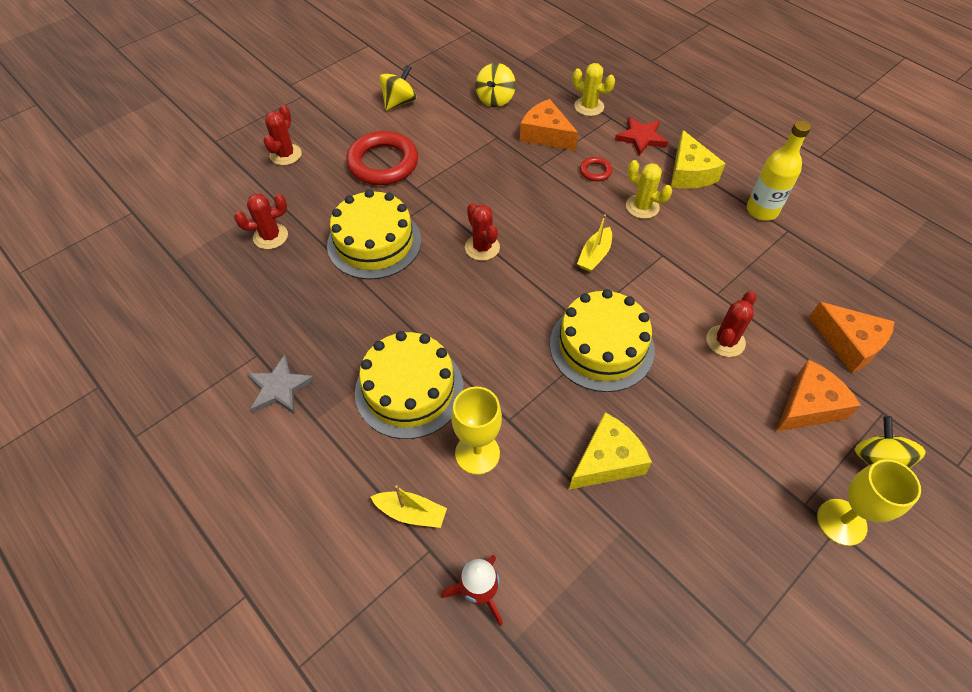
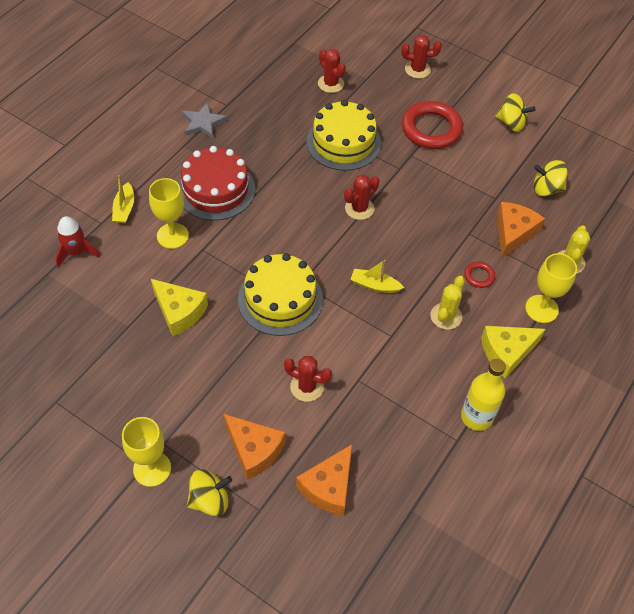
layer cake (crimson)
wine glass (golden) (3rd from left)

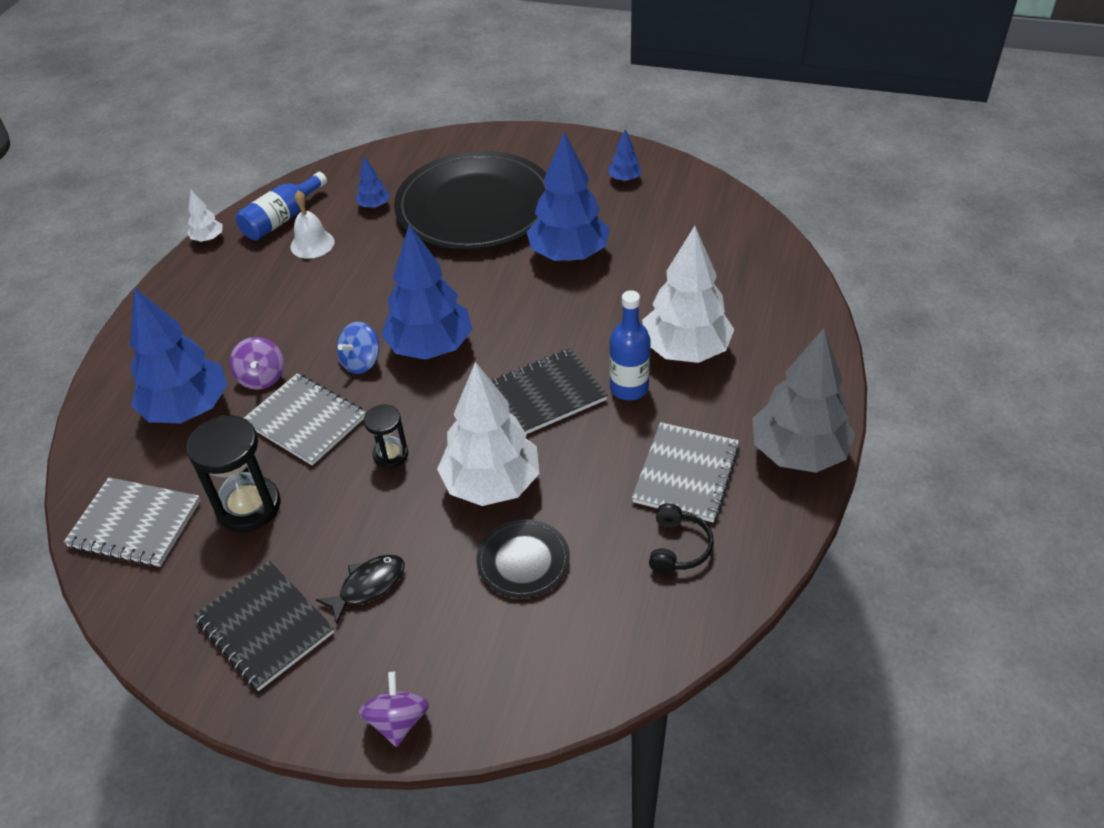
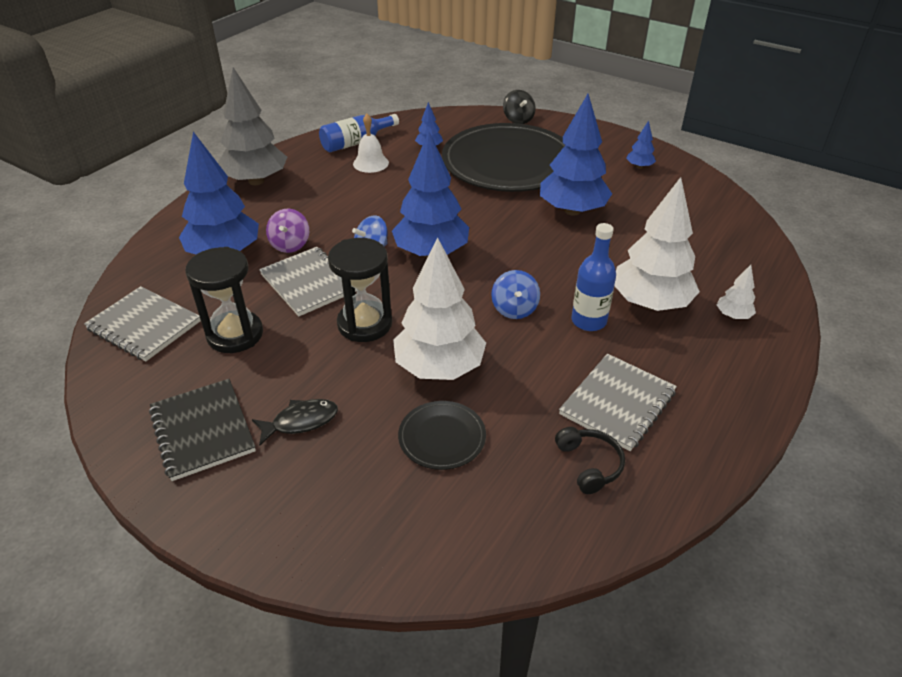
tree (ash-grey)
hourglass (ebony) (2nd from left)
toy top (cobalt) (2nd from left)
toy top (ebony)
over-ear headphones (ebony)
tree (white) (3rd from left)
toy top (violet) (2nd from left in the first image)

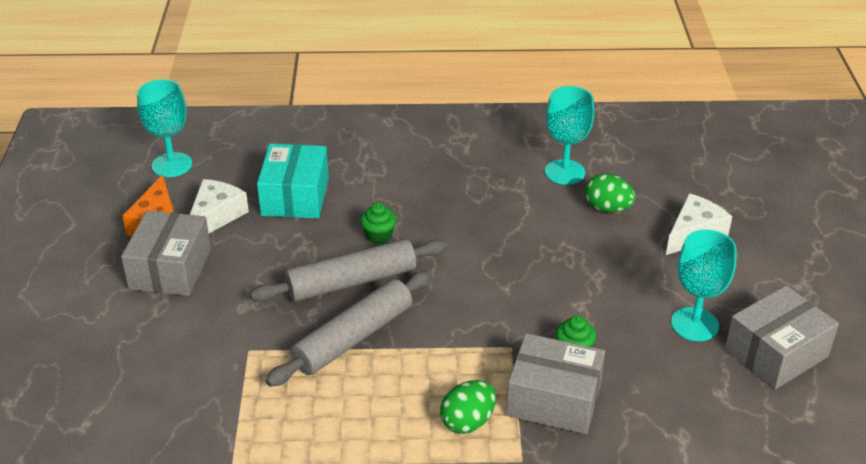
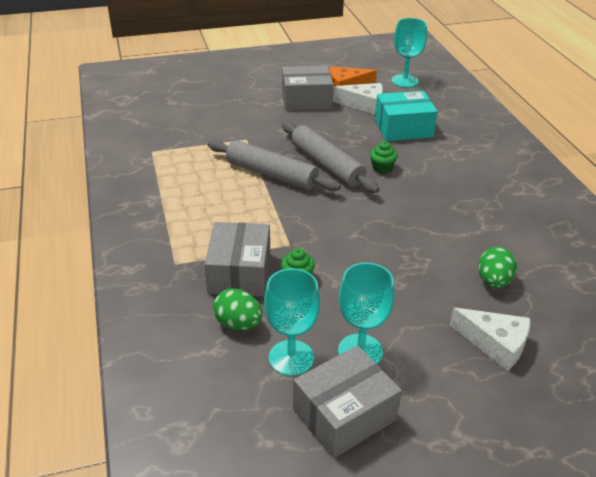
egg shape (emerald) (1st from left)
wine glass (teal) (1st from left)
box (ash-grey) (3rd from left)

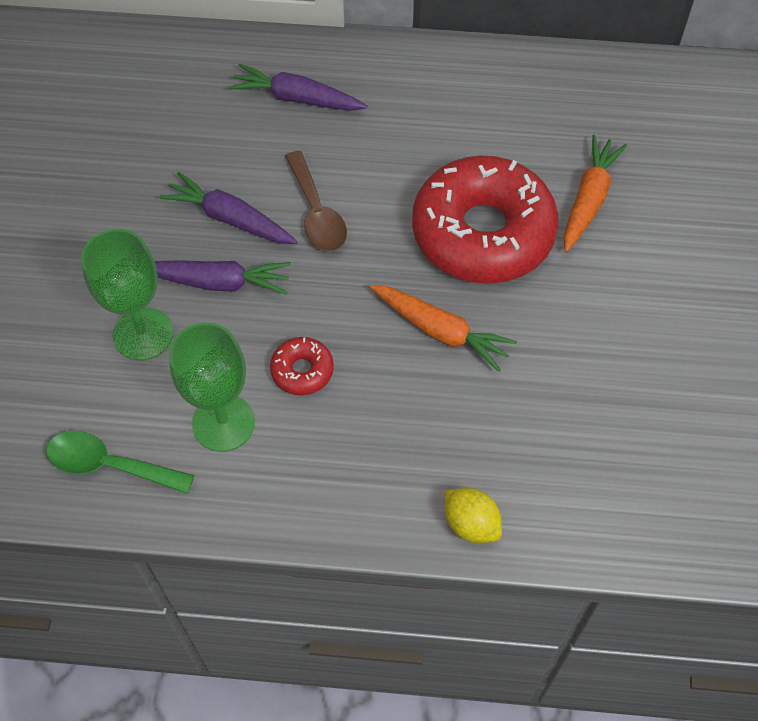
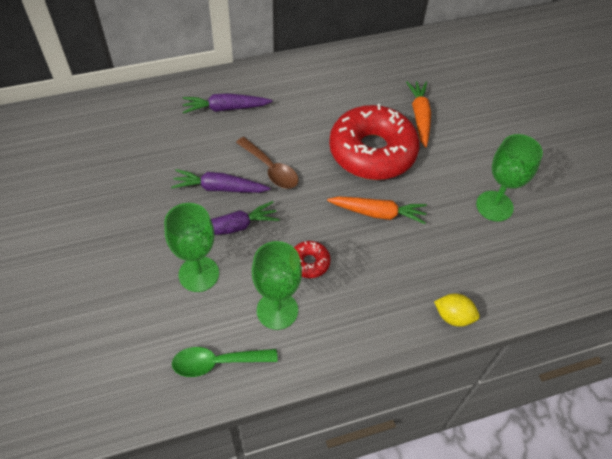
wine glass (emerald) (3rd from left)

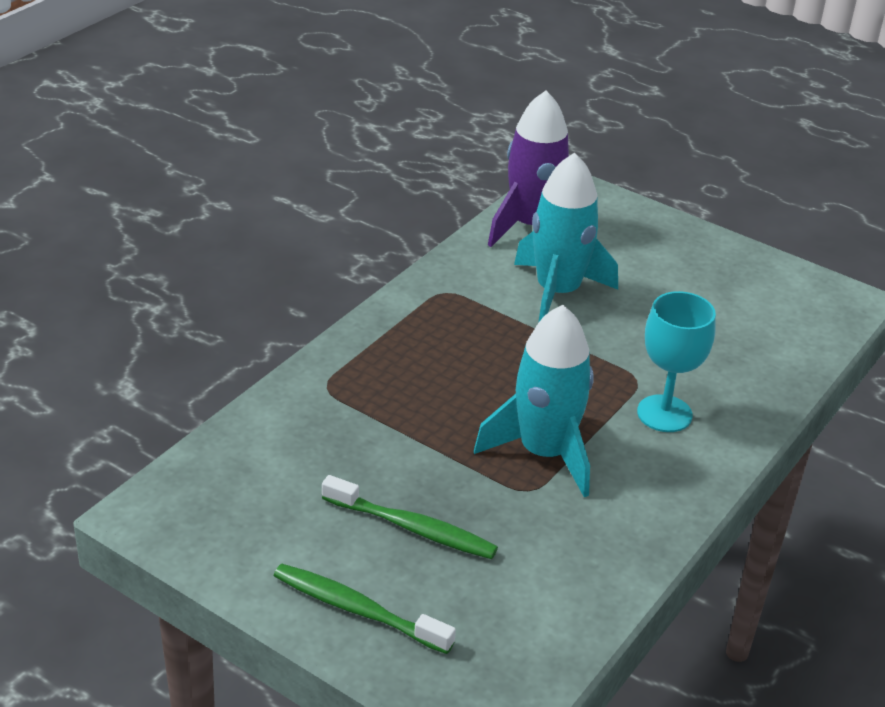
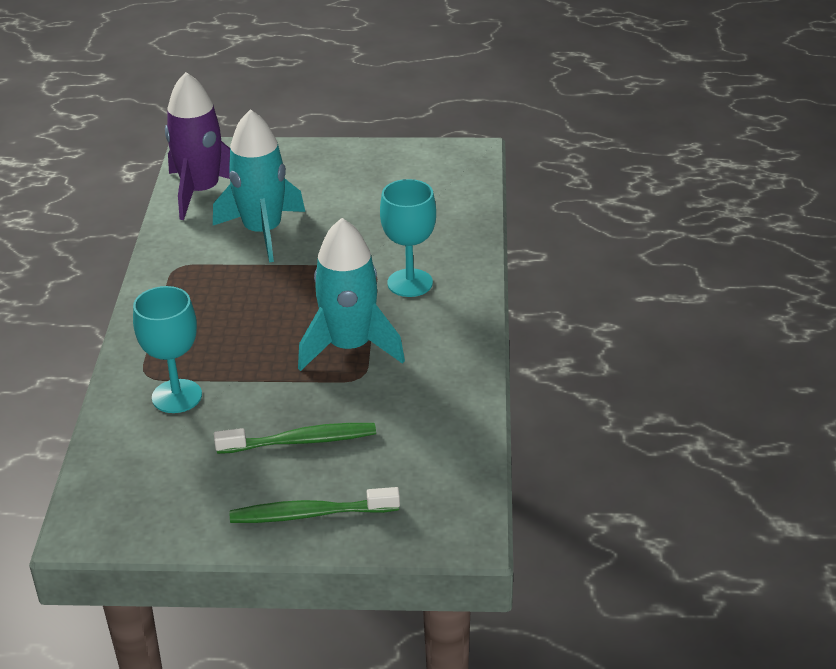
wine glass (teal) (1st from left)

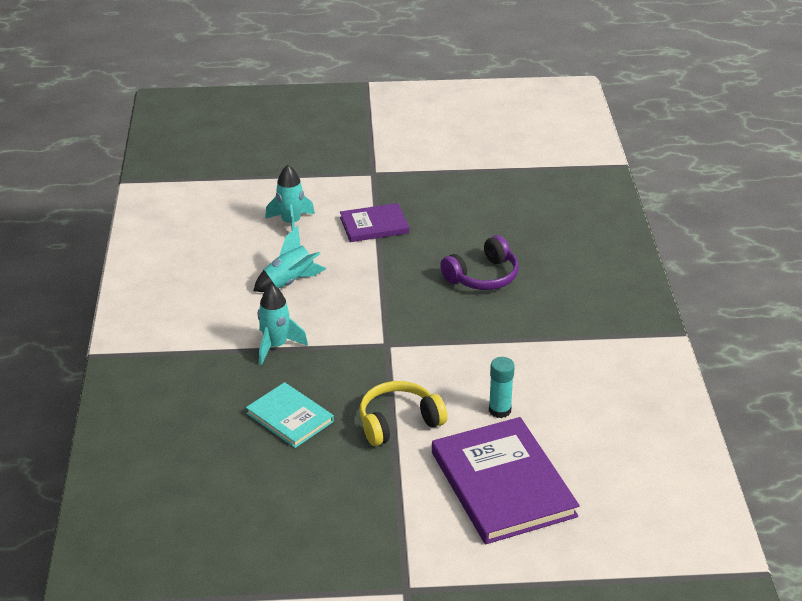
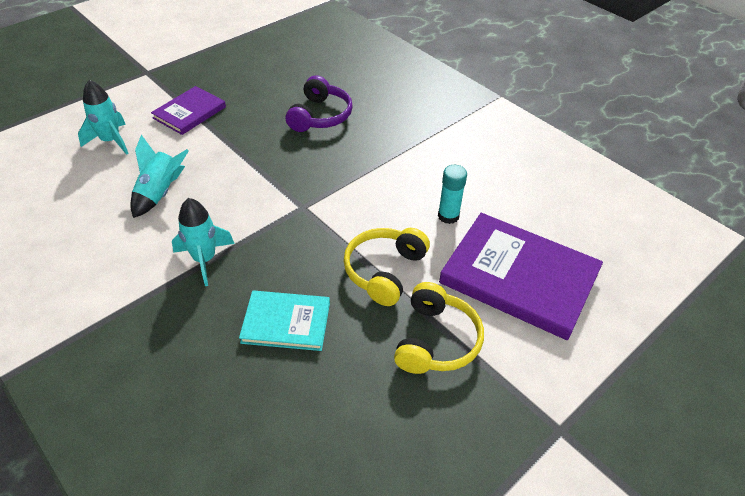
over-ear headphones (golden) (2nd from left)

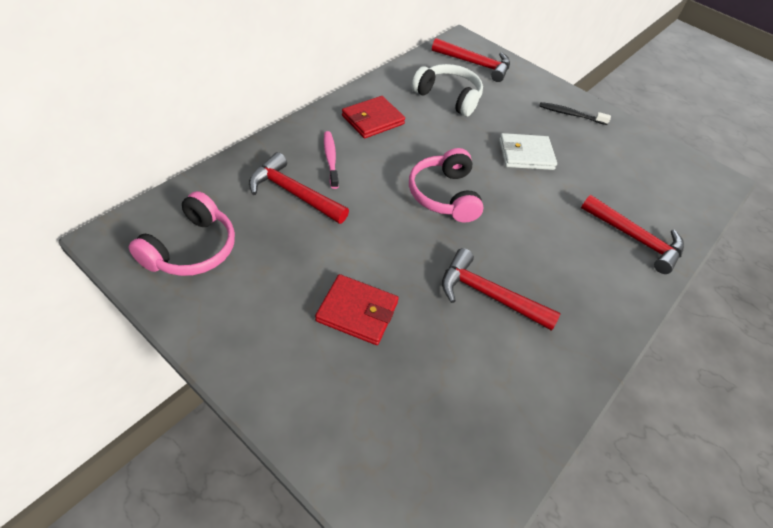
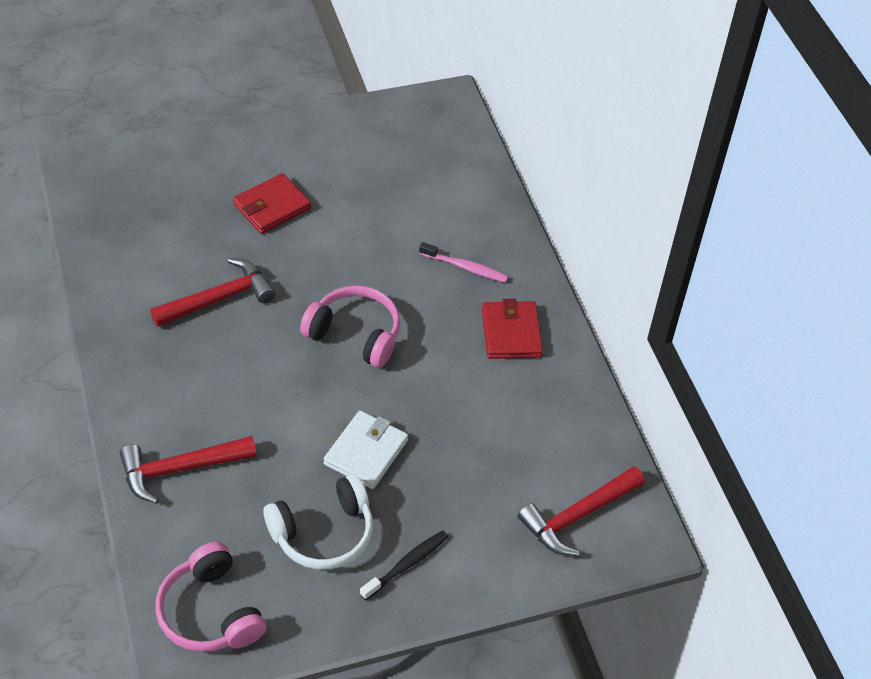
over-ear headphones (rose-pink) (1st from left)
over-ear headphones (white)
hammer (crimson) (1st from left in the first image)

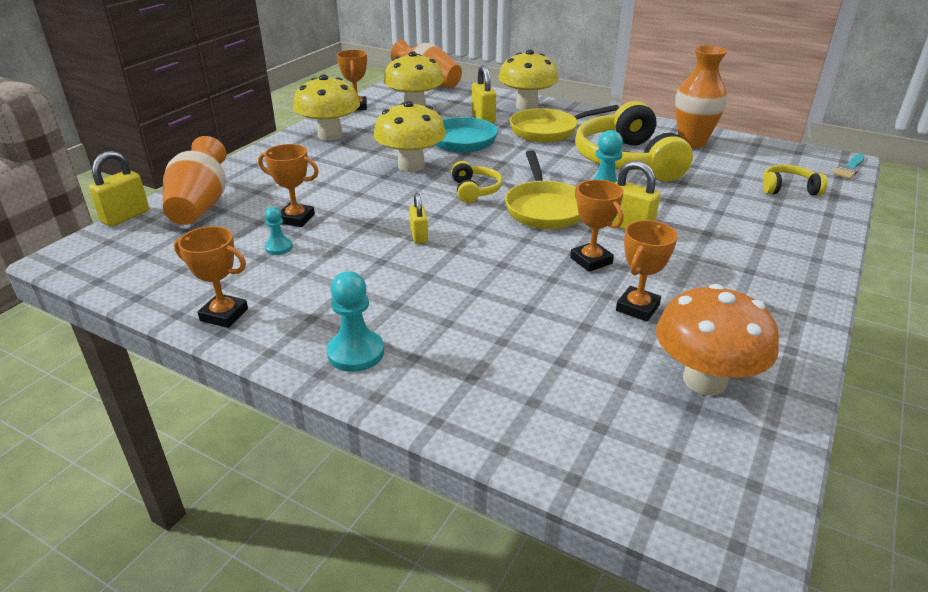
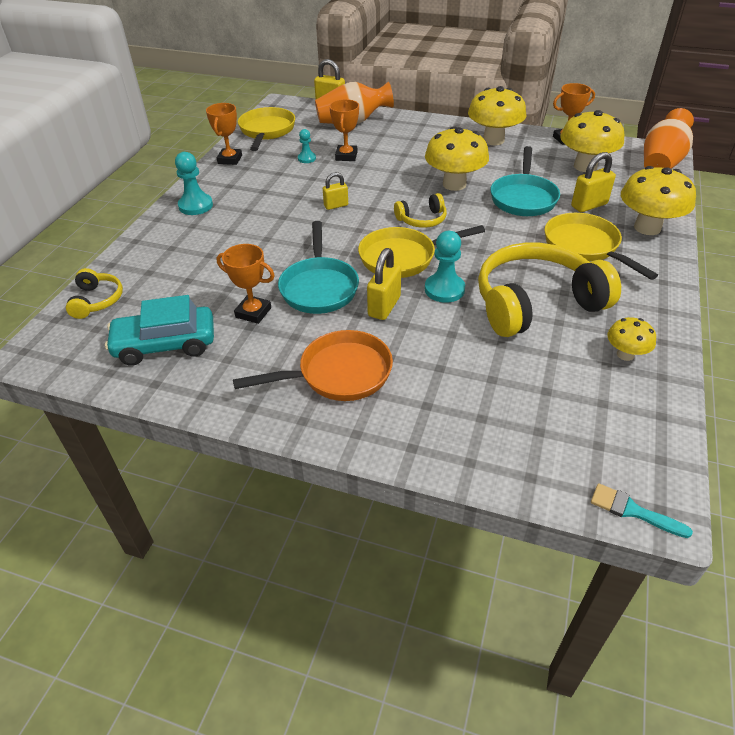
over-ear headphones (golden) (1st from left)
toy car (teal)
skillet (orange-coloured)
skillet (golden) (1st from left)
skillet (teal) (1st from left)
mushroom (golden) (4th from left)

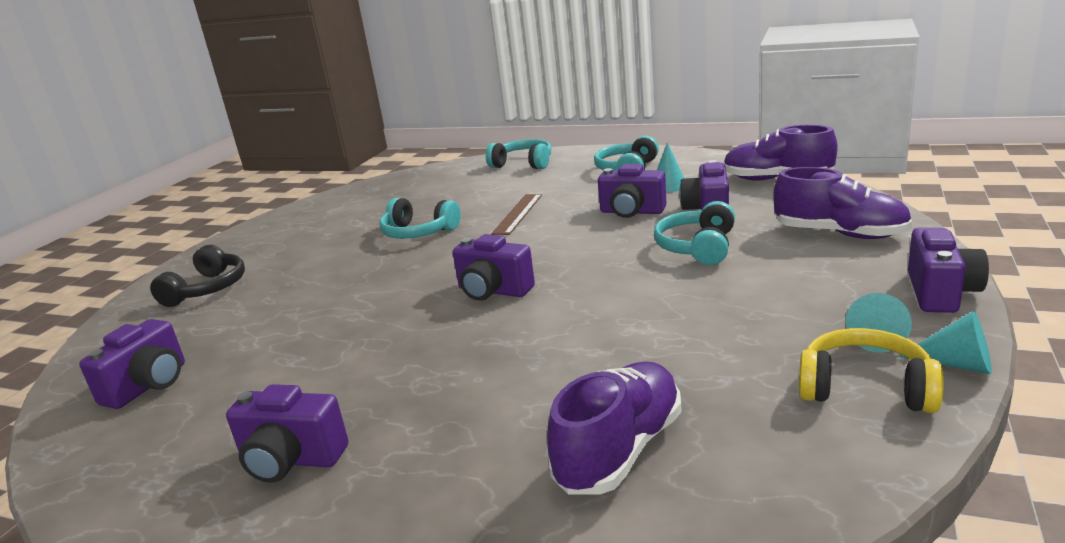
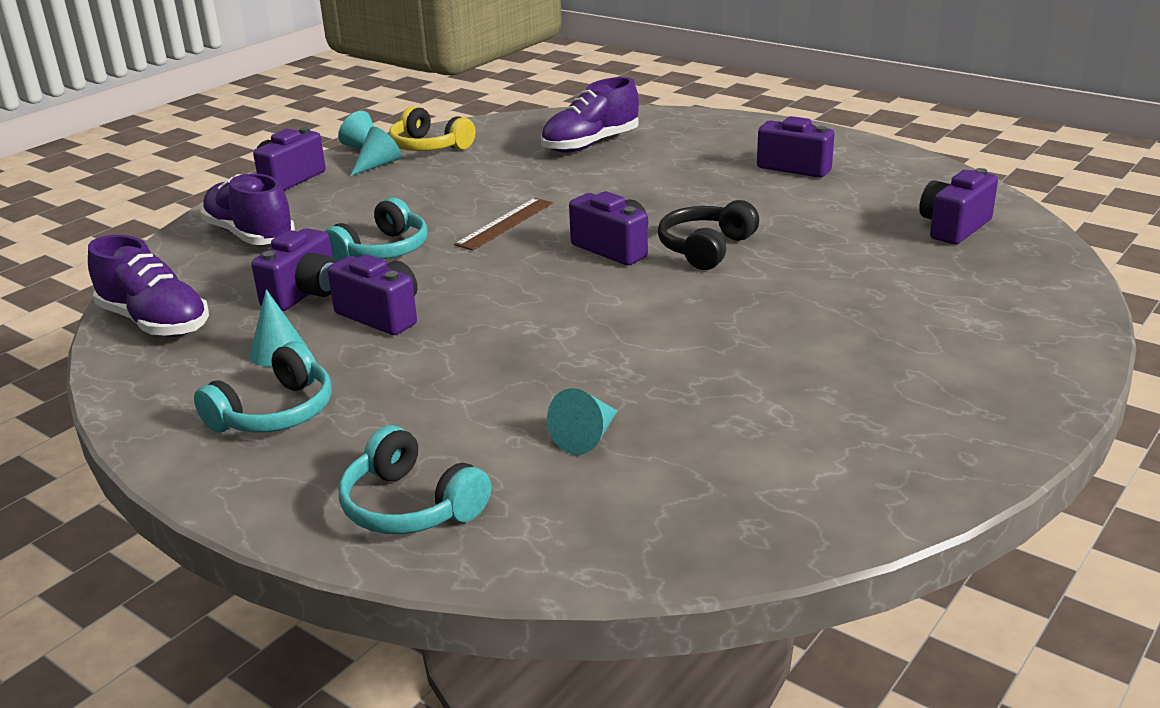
ruler (brown)
cone (teal) (4th from left)
over-ear headphones (ebony)
over-ear headphones (teal) (1st from left in the first image)

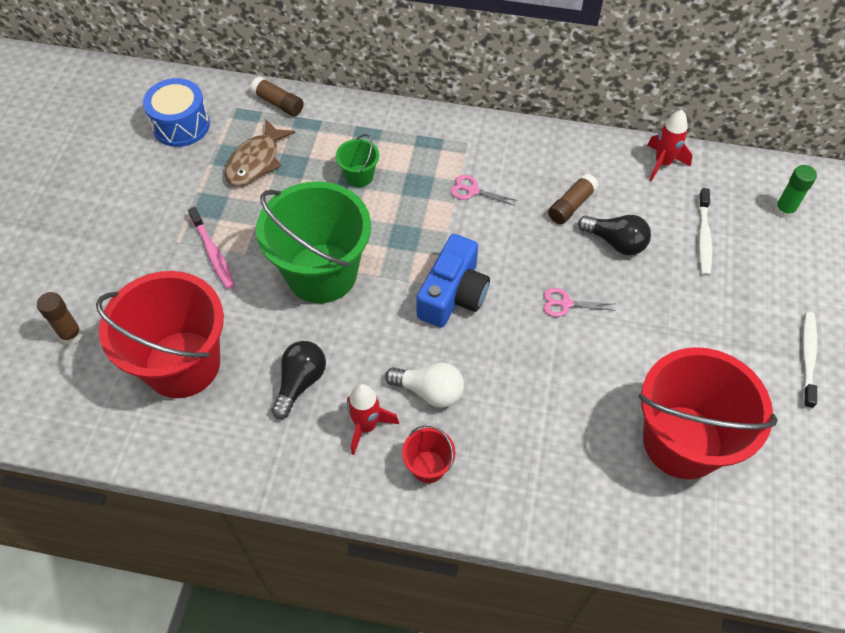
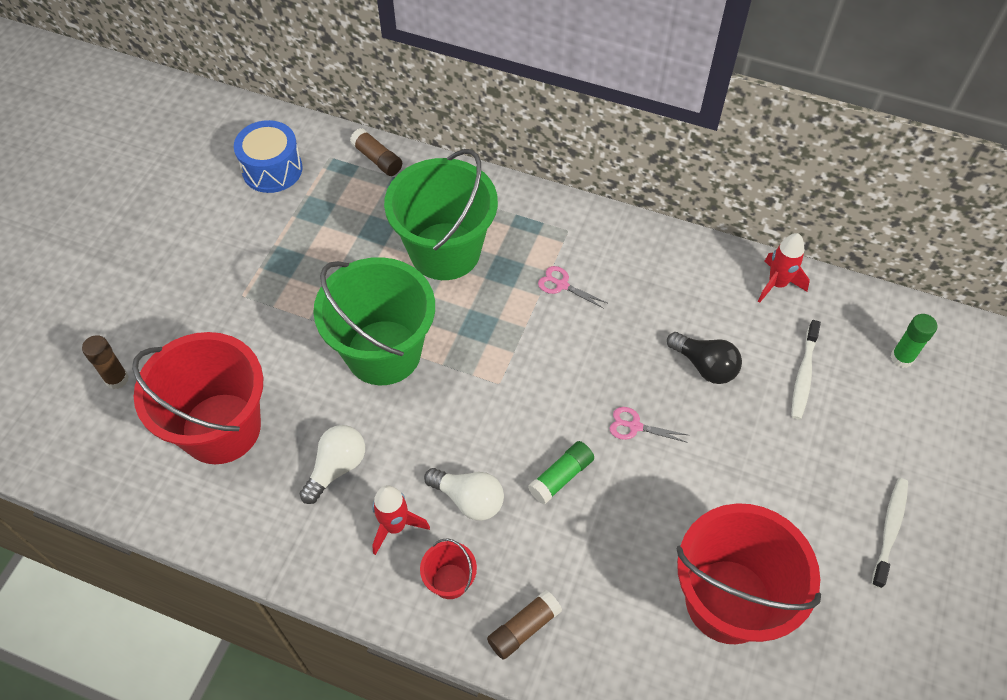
light bulb (white) (1st from left)
pail (emerald) (2nd from left)
stick of glue (brown) (3rd from left)
stick of glue (emerald) (1st from left)
tooth brush (rose-pink)
fish (brown)
compact camera (cobalt)

